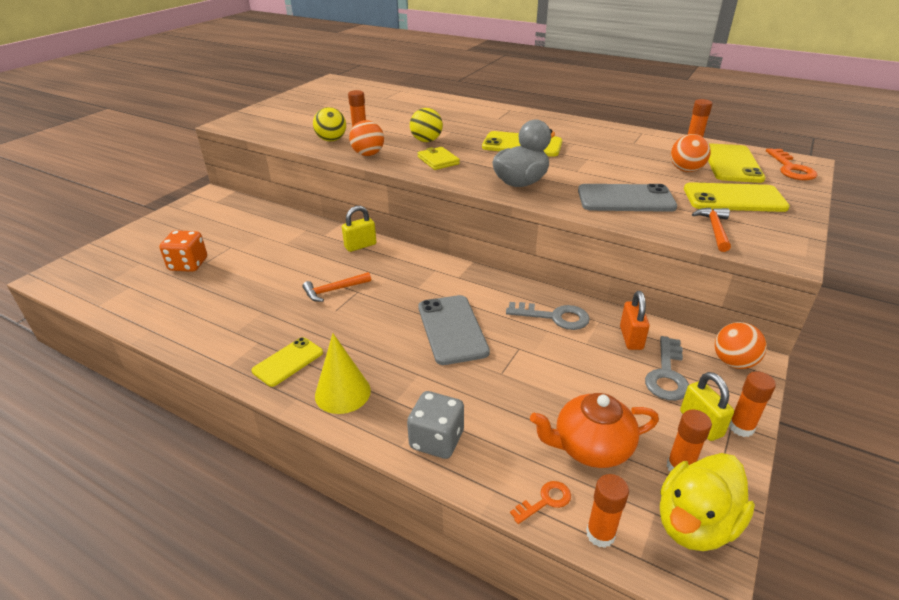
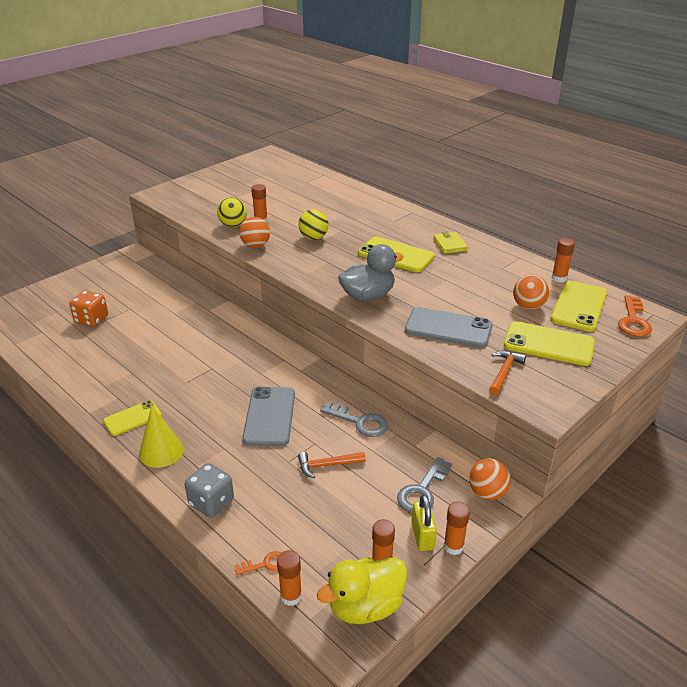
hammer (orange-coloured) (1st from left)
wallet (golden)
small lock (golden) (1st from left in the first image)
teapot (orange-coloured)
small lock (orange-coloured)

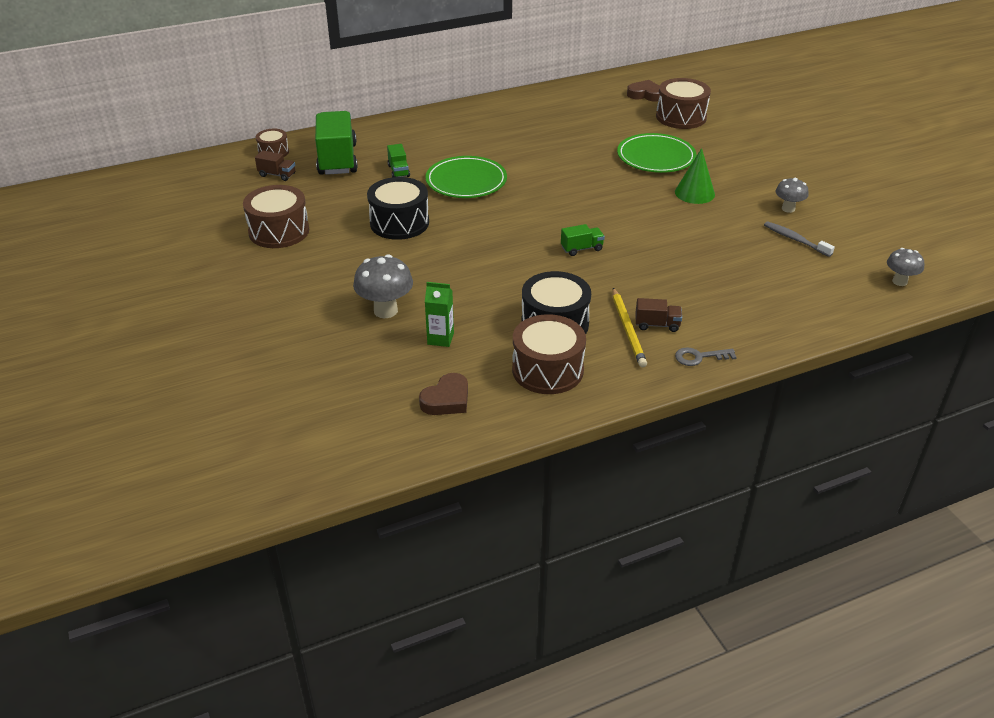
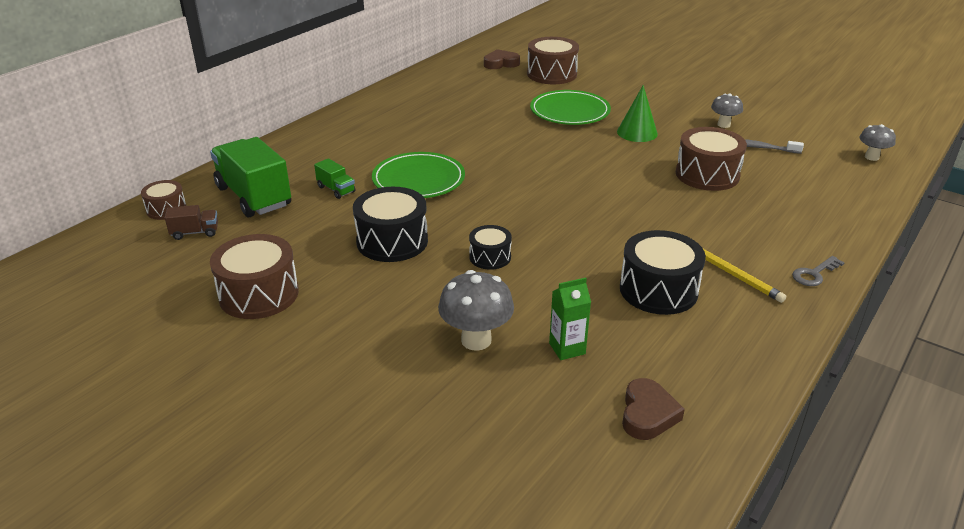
snare drum (ebony) (2nd from left)
snare drum (brown) (4th from left)
truck (emerald) (3rd from left in the first image)
truck (brown) (2nd from left in the first image)

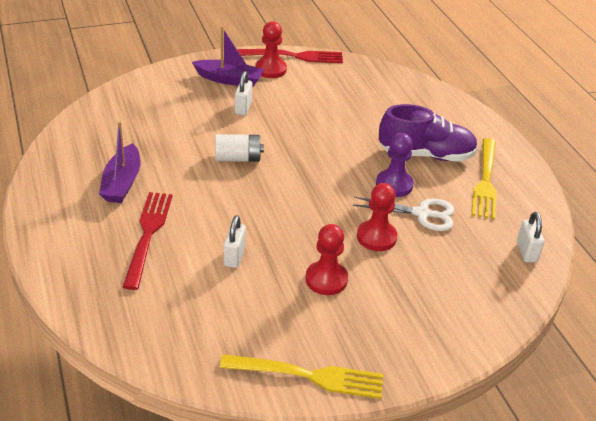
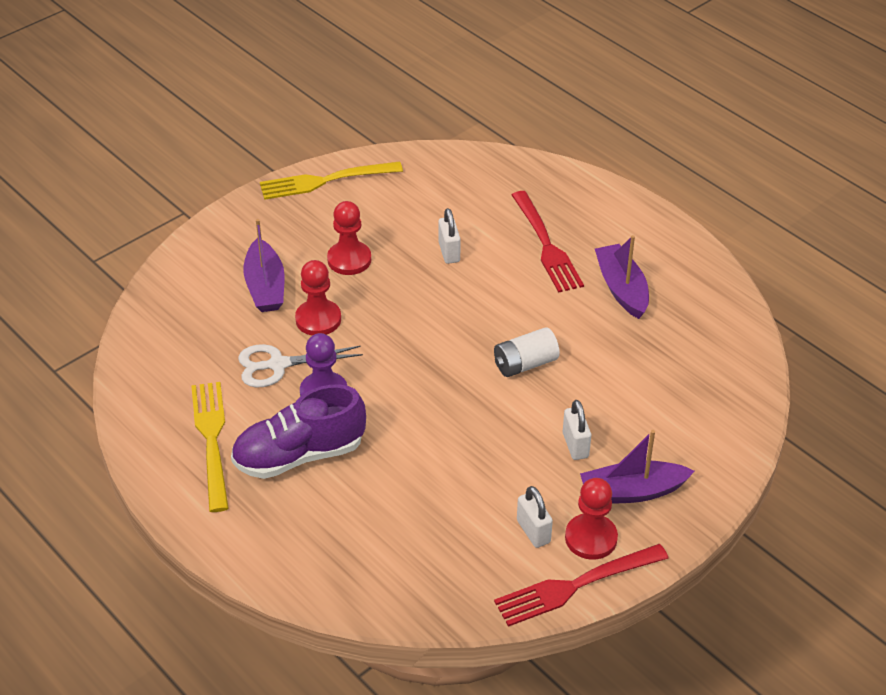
sailboat (violet) (1st from left)
small lock (white) (2nd from left)

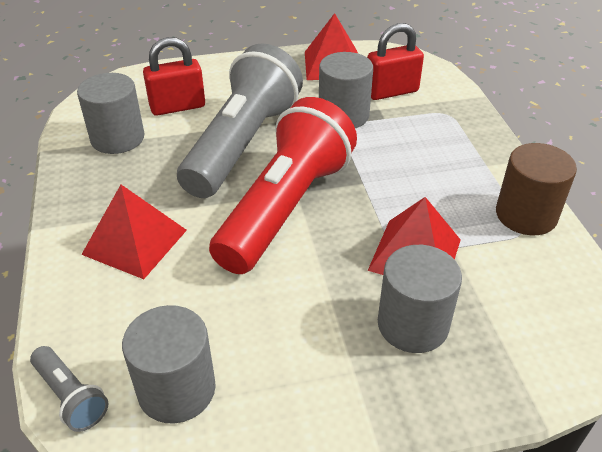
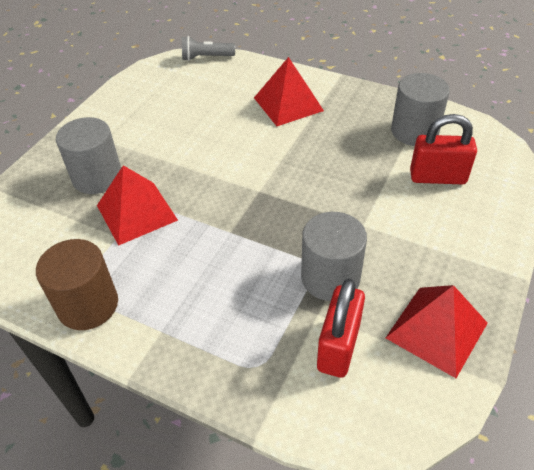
small lock (crimson) (2nd from left)
cylinder (ash-grey) (2nd from left in the first image)
torch (ash-grey) (2nd from left in the first image)
torch (crimson)

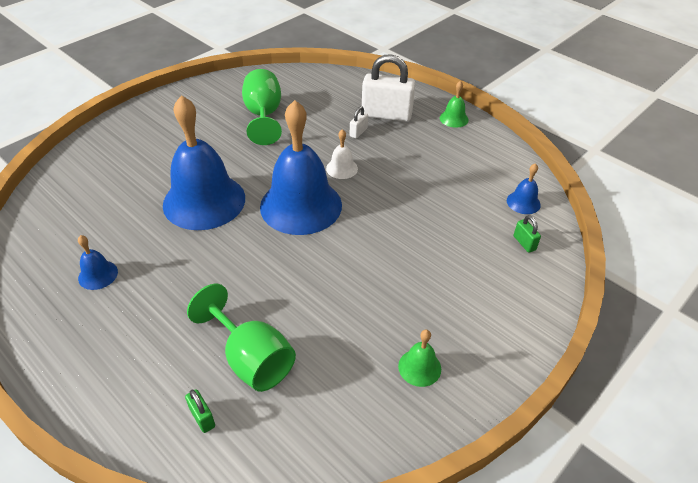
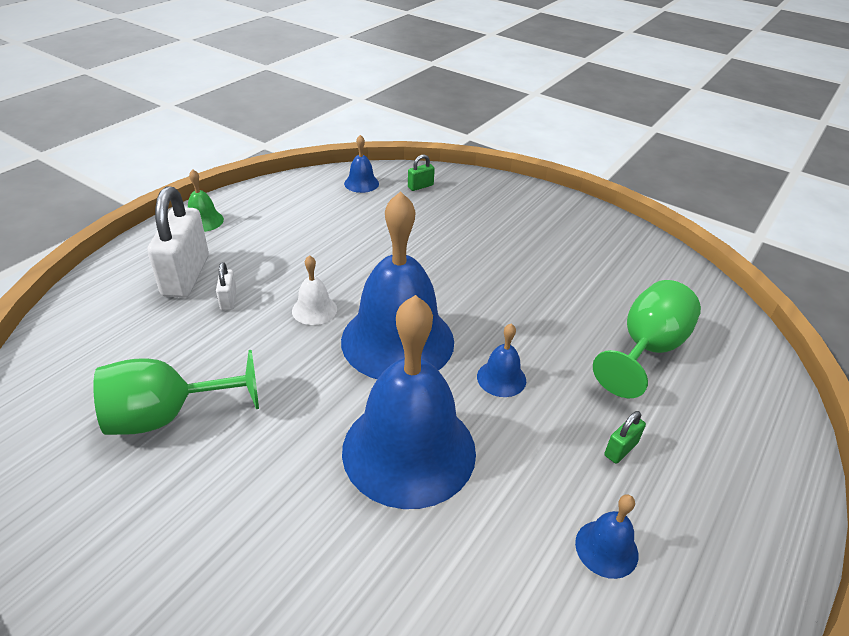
small lock (white) (2nd from left)
bell (cobalt) (4th from left)
small lock (emerald) (2nd from left)
bell (emerald) (1st from left in the first image)

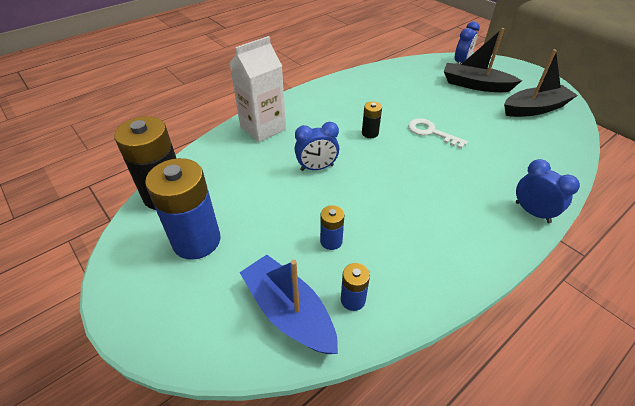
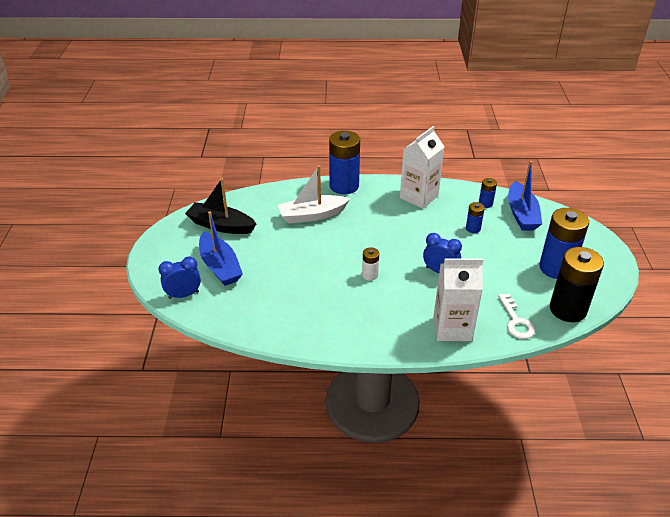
sailboat (cobalt) (1st from left)
sailboat (white)
AA battery (cobalt) (1st from left)
AA battery (white)
milk carton (white) (1st from left)
key (white)

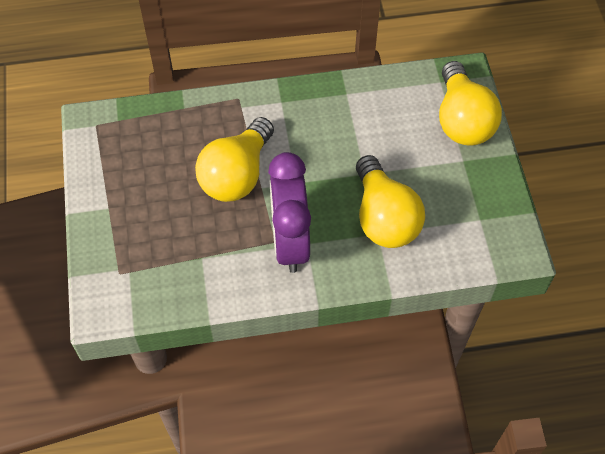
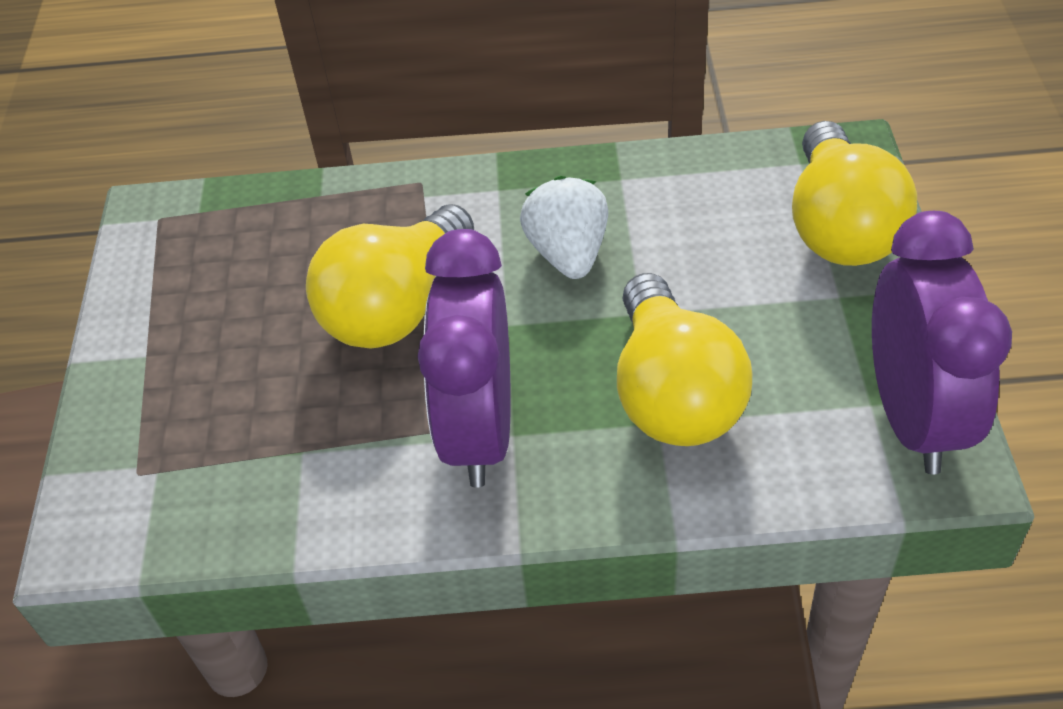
berry (white)
alarm clock (violet) (2nd from left)

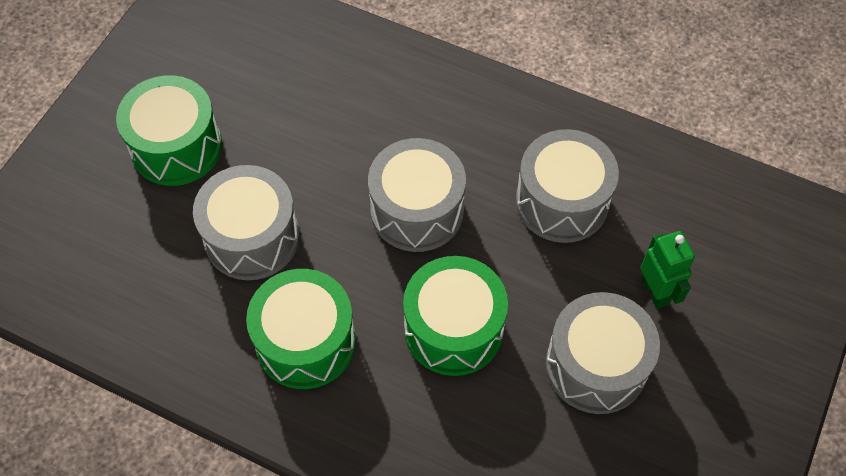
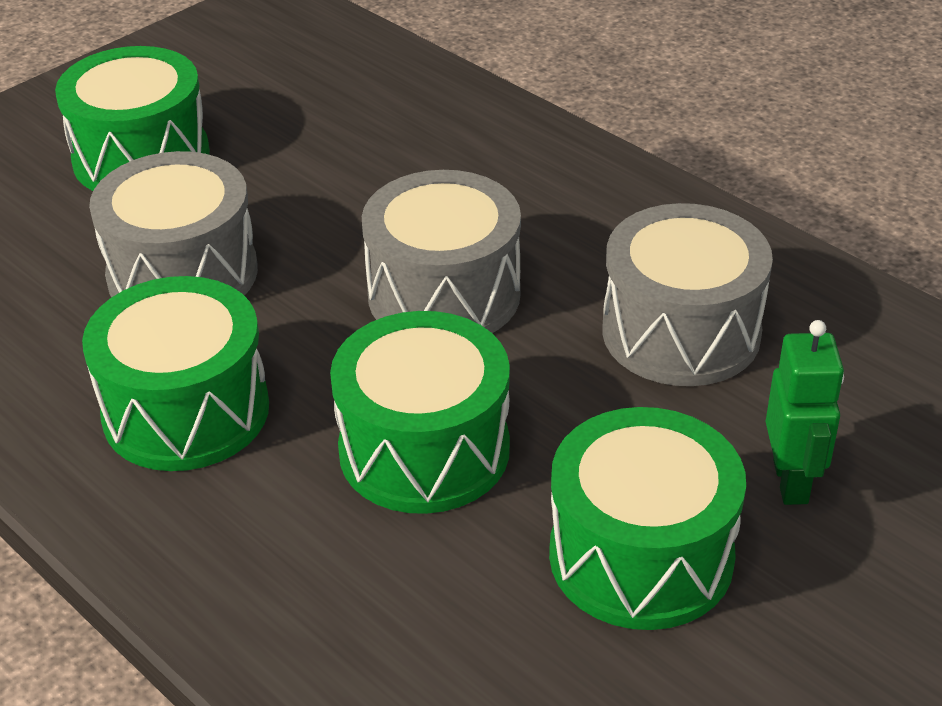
snare drum (emerald) (4th from left)

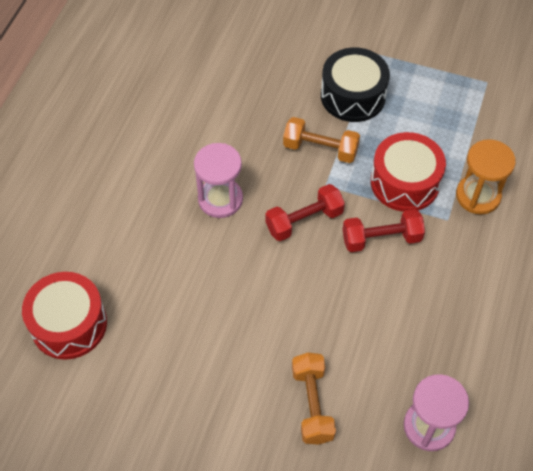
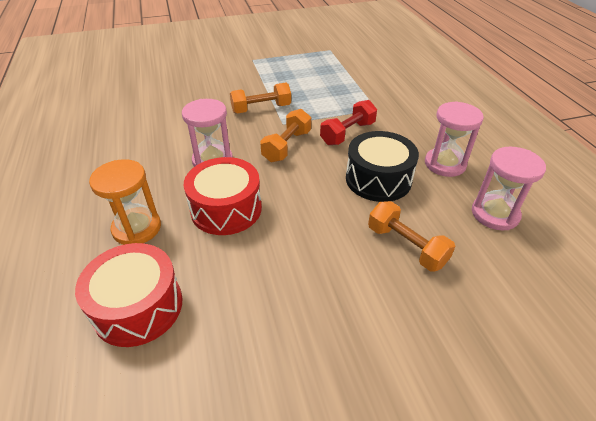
hourglass (orange-coloured)
snare drum (crimson) (2nd from left)
free weight (orange-coloured) (2nd from left)
snare drum (ebony)
hourglass (rose-pink) (2nd from left)

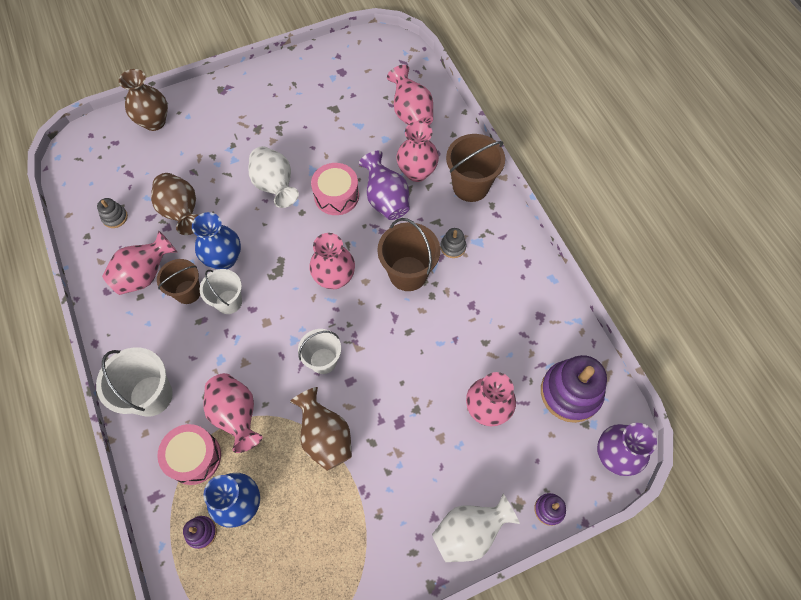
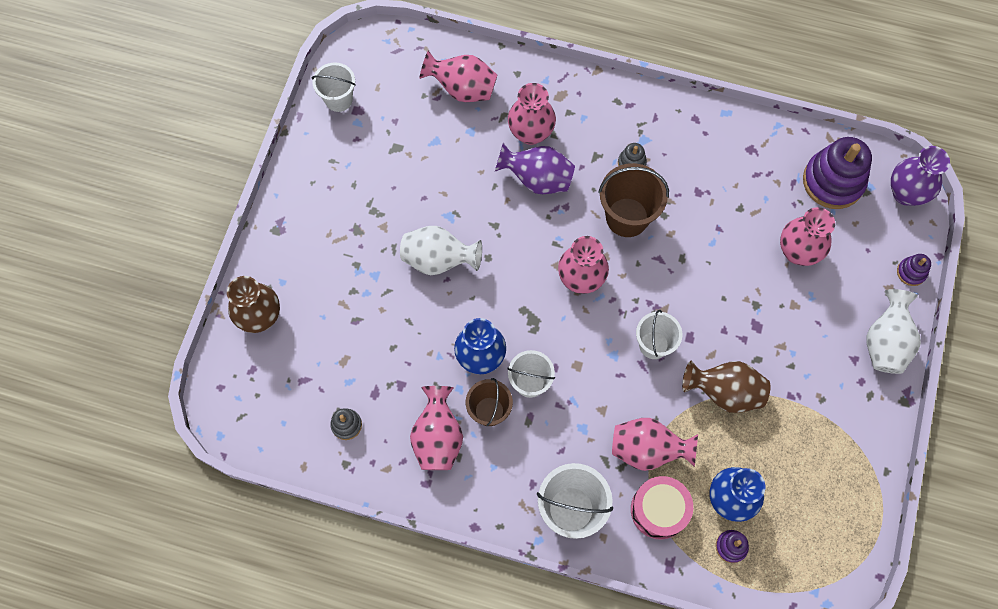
pail (white) (1st from left)
flower vase (brown) (2nd from left in the first image)
snare drum (rose-pink) (2nd from left in the first image)
pail (brown) (3rd from left in the first image)

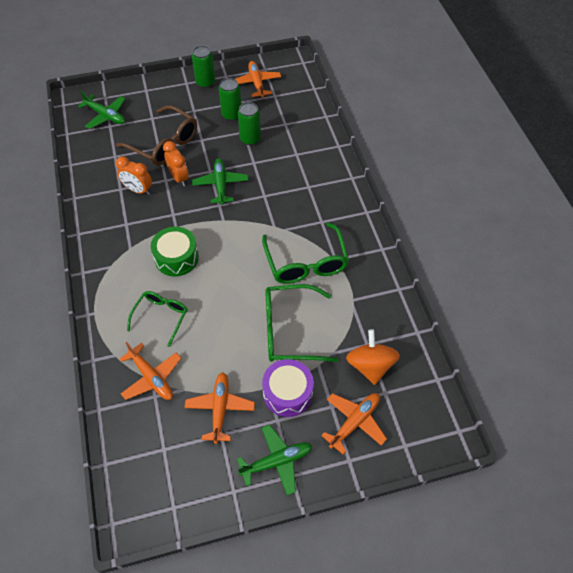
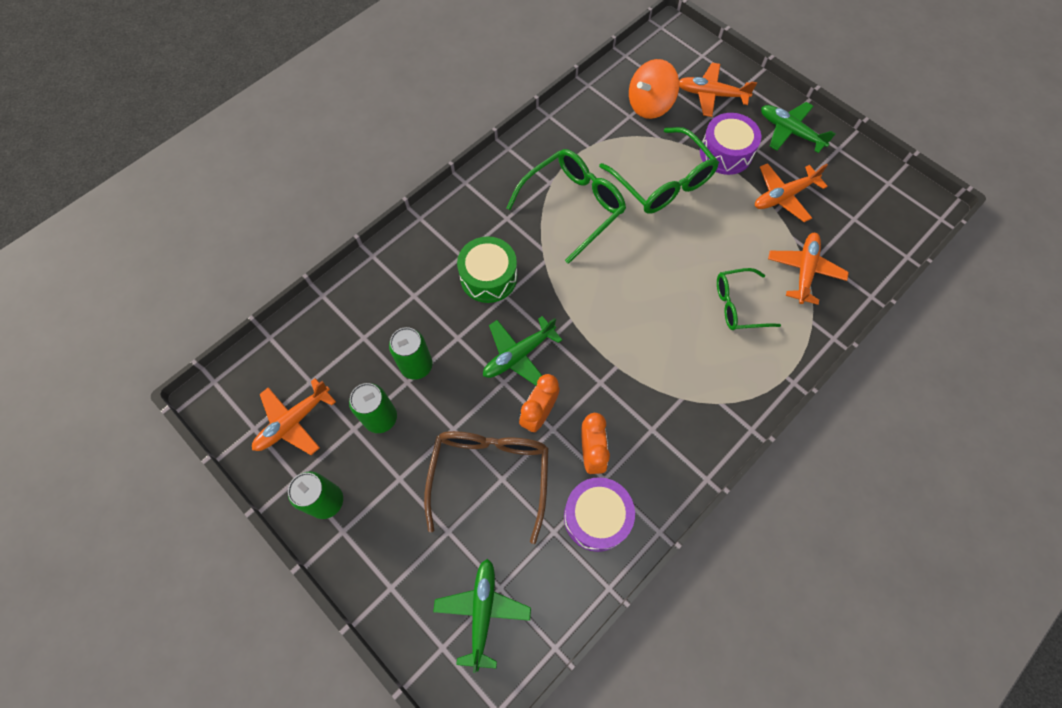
snare drum (emerald)
snare drum (violet) (1st from left)

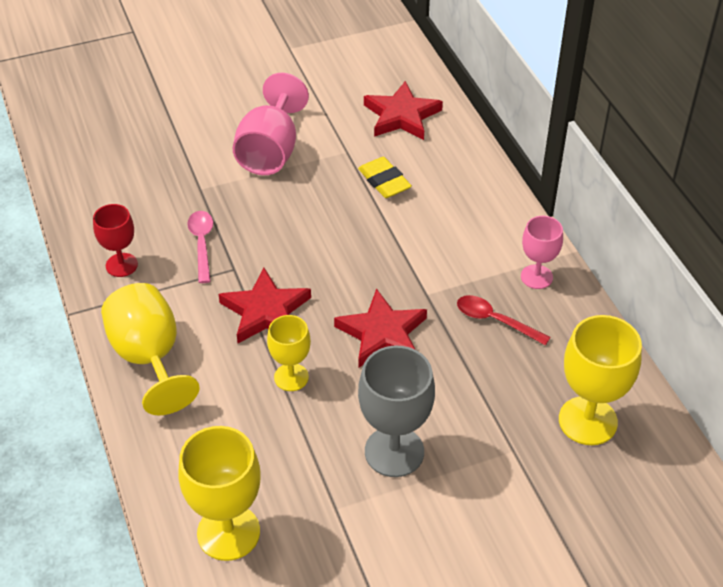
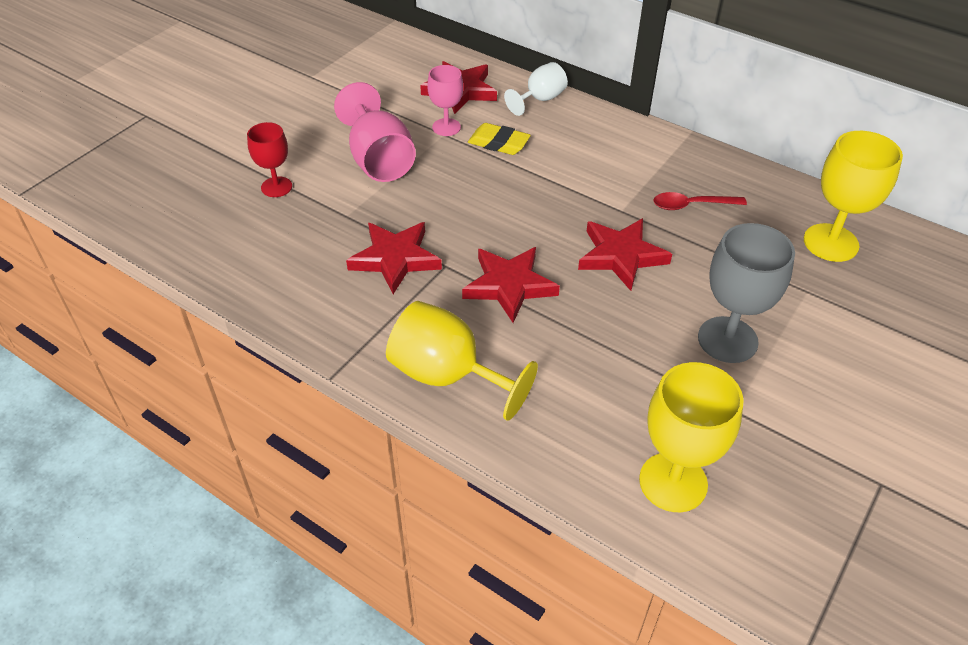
wine glass (crimson)
five-pointed star (crimson) (1st from left)
wine glass (rose-pink) (2nd from left)
wine glass (white)
wine glass (golden) (3rd from left in the first image)

